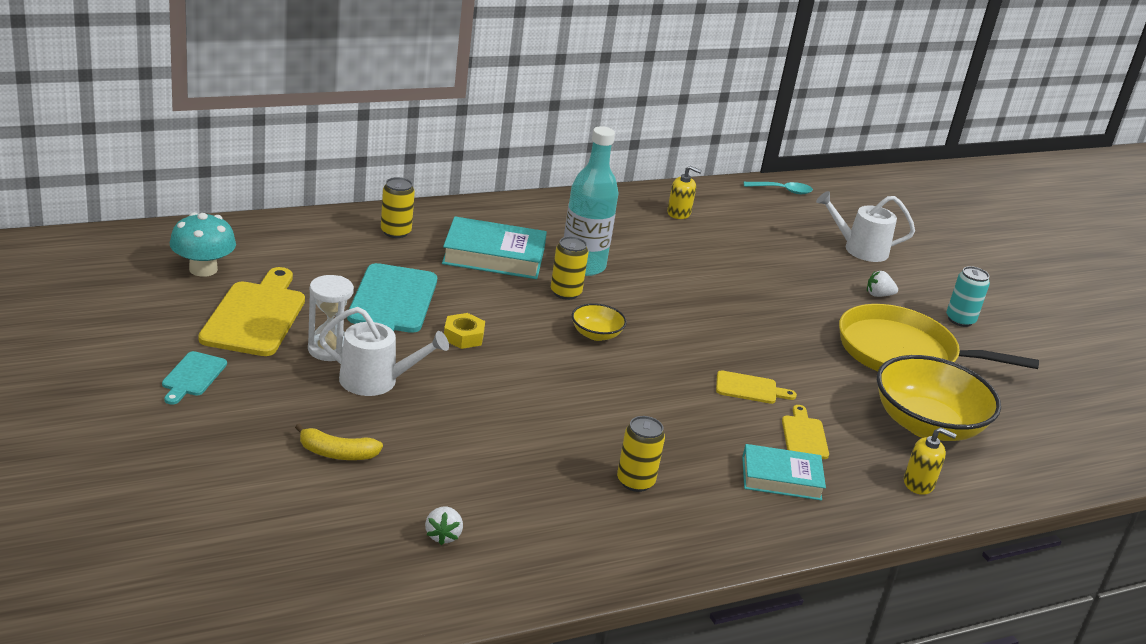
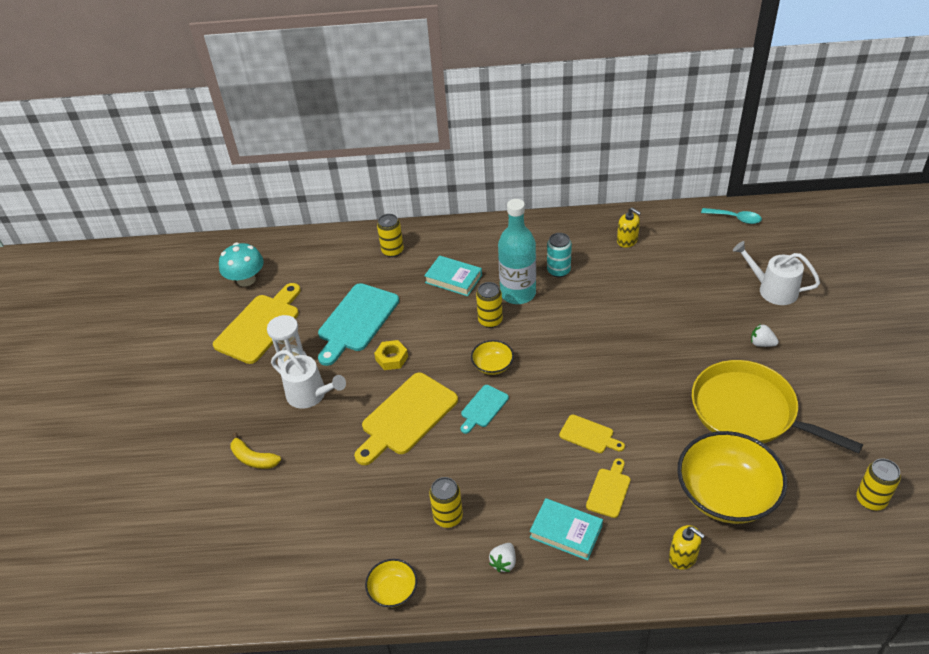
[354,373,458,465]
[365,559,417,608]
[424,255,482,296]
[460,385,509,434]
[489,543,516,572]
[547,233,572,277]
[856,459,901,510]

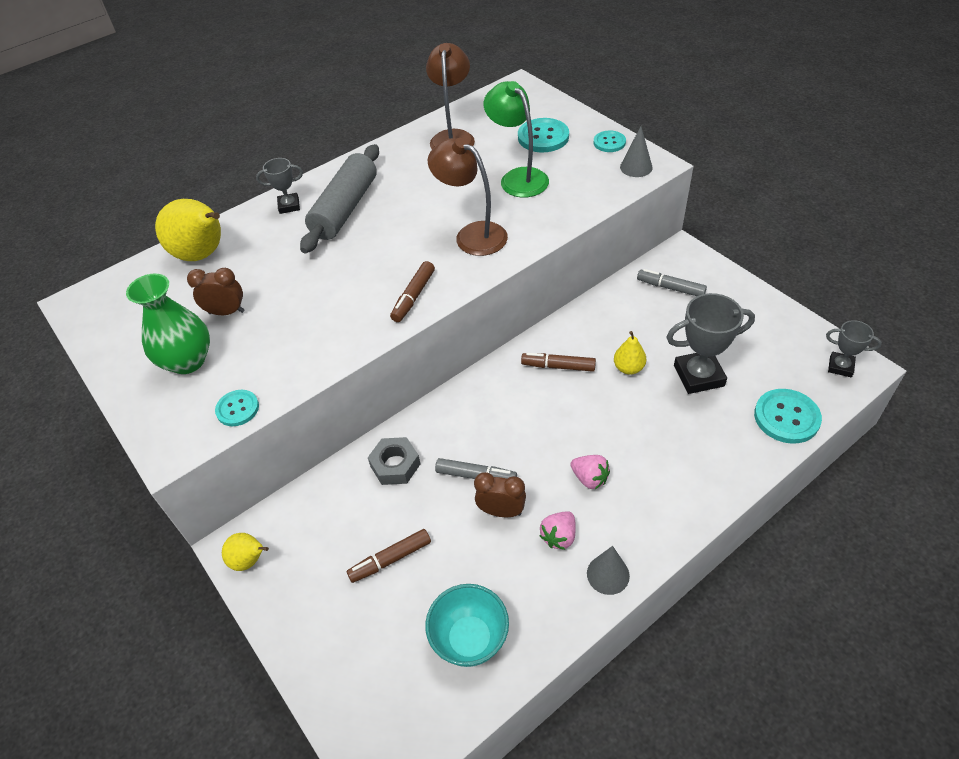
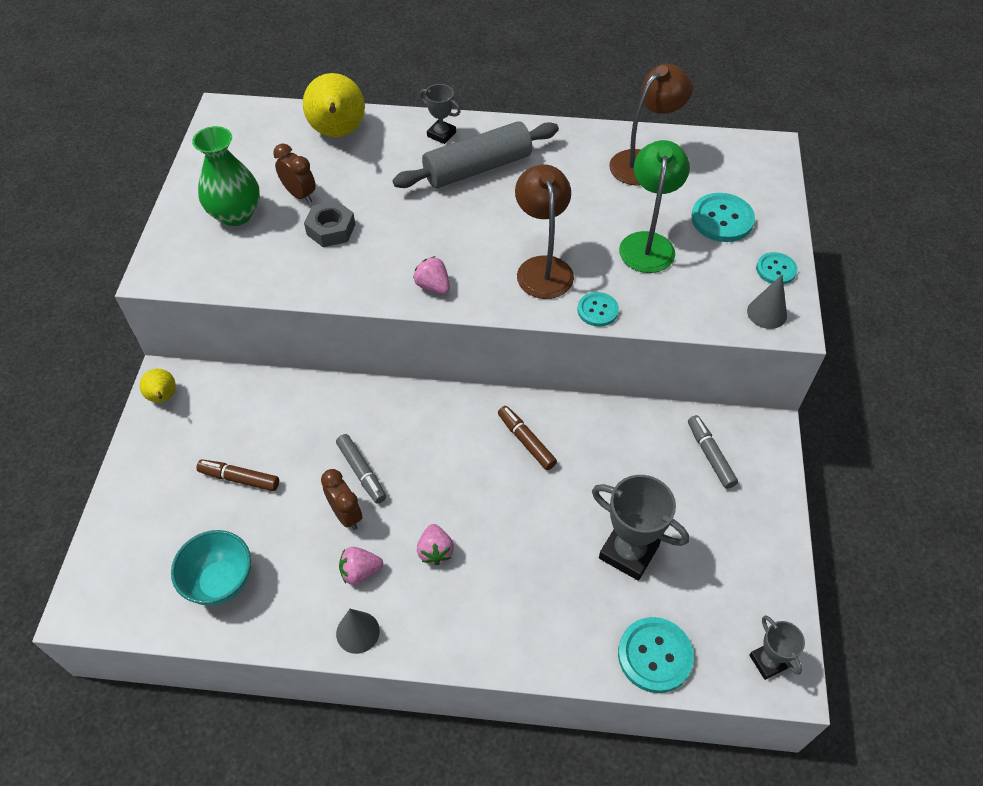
[304,200,355,247]
[413,256,450,294]
[578,292,619,327]
[614,331,646,375] (first image)

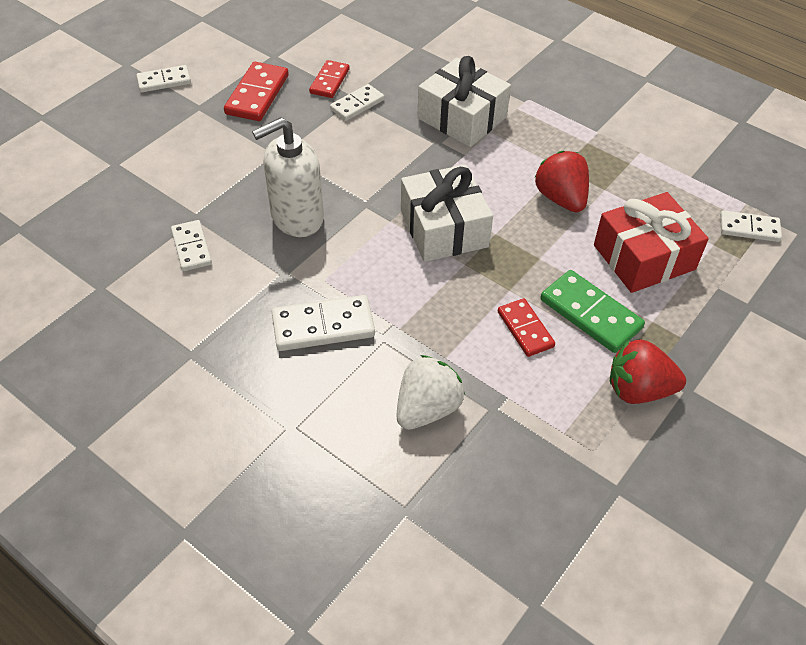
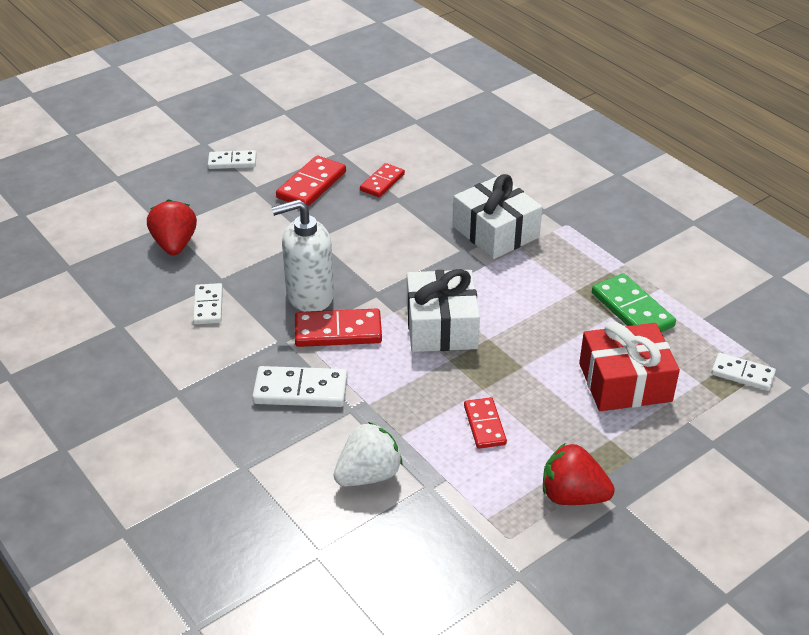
[147,199,197,255]
[295,309,382,347]
[592,273,676,332]
[330,84,384,121] (first image)

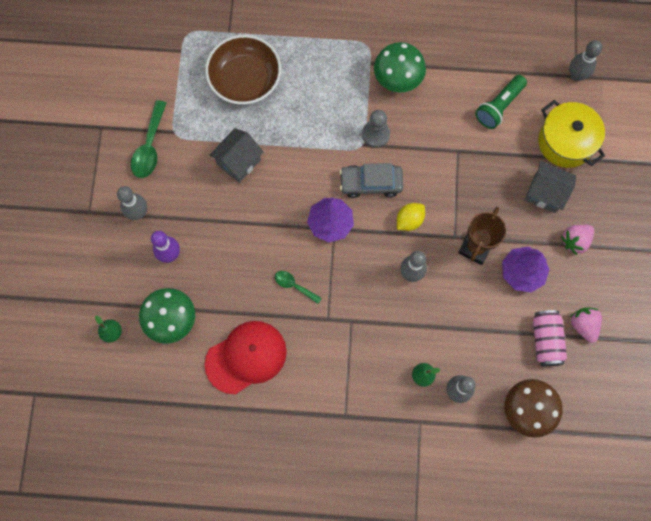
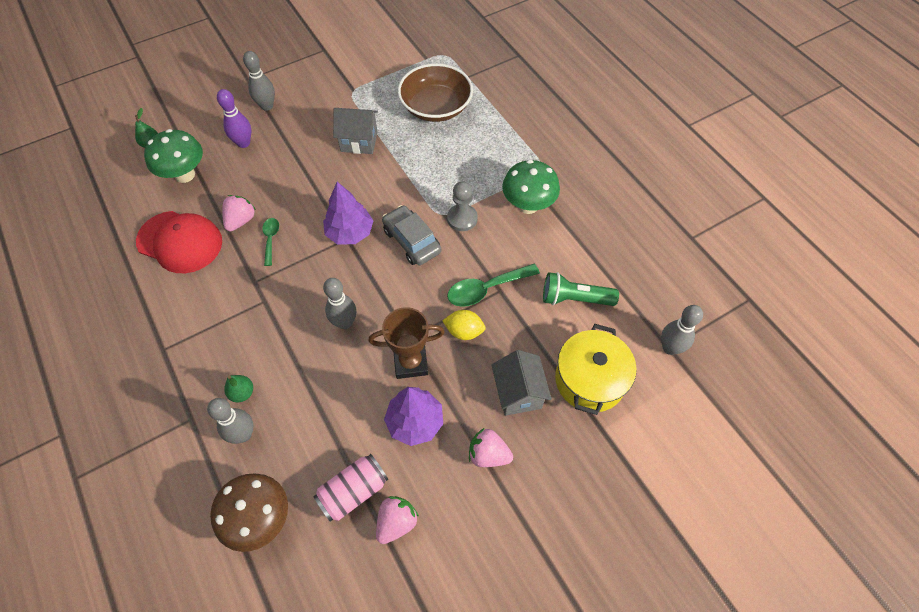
[222,195,256,231]
[442,310,486,340]
[447,264,540,307]

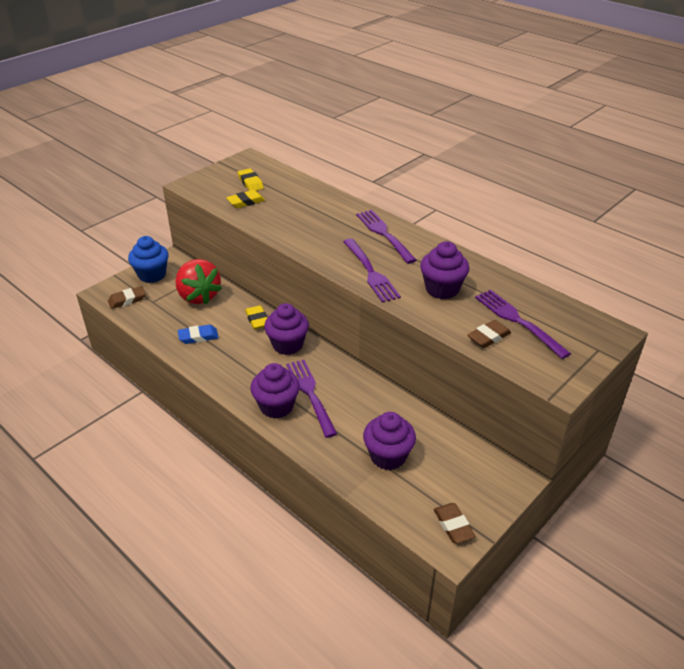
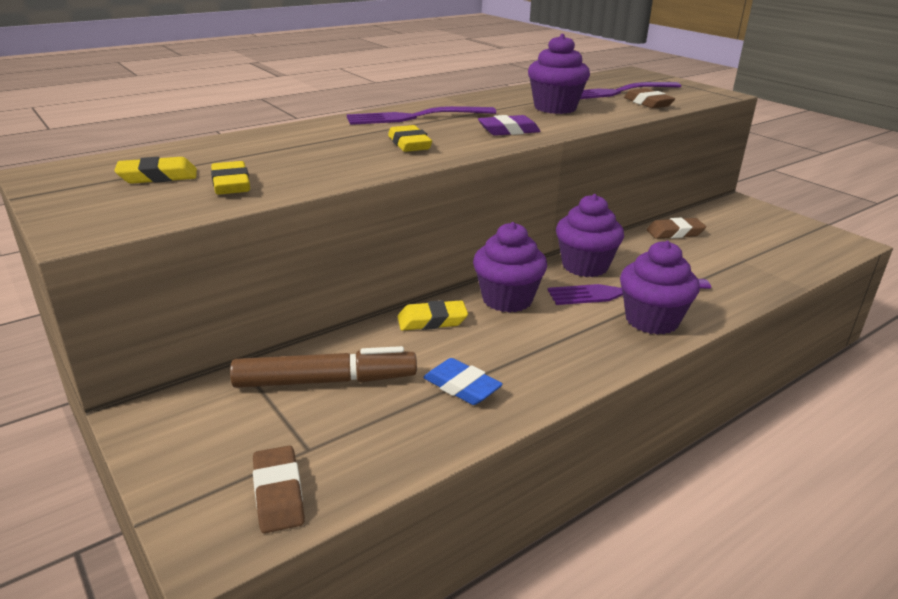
[230,346,417,388]
[388,125,432,152]
[423,358,503,405]
[478,115,541,136]
[556,194,624,277]
[647,218,706,239]
[128,236,169,283] (first image)

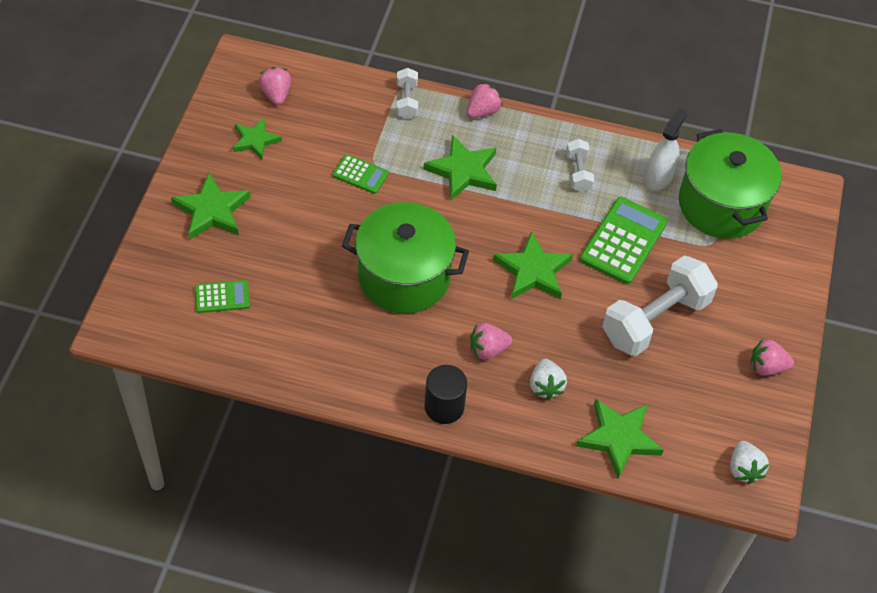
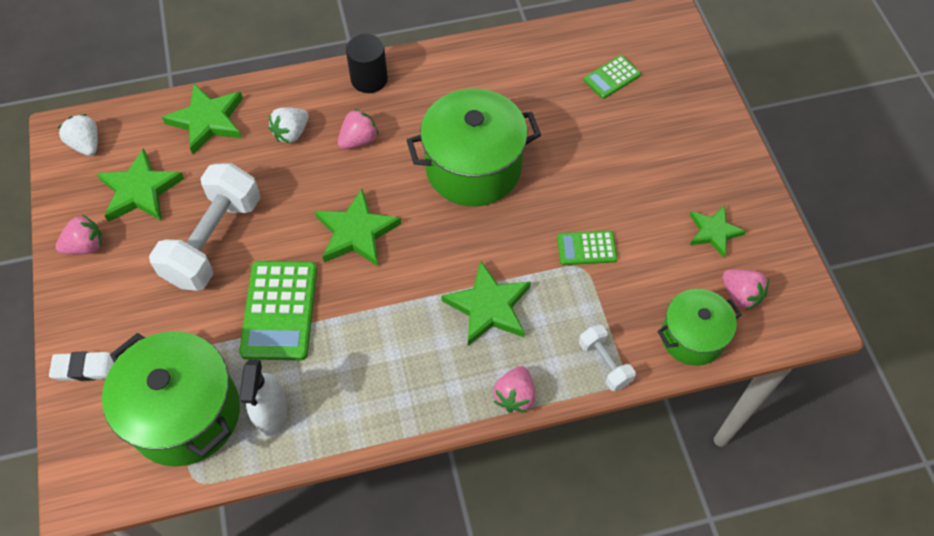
[49,351,118,381]
[97,148,184,222]
[269,107,309,144]
[657,289,742,366]
[566,139,595,192] (first image)

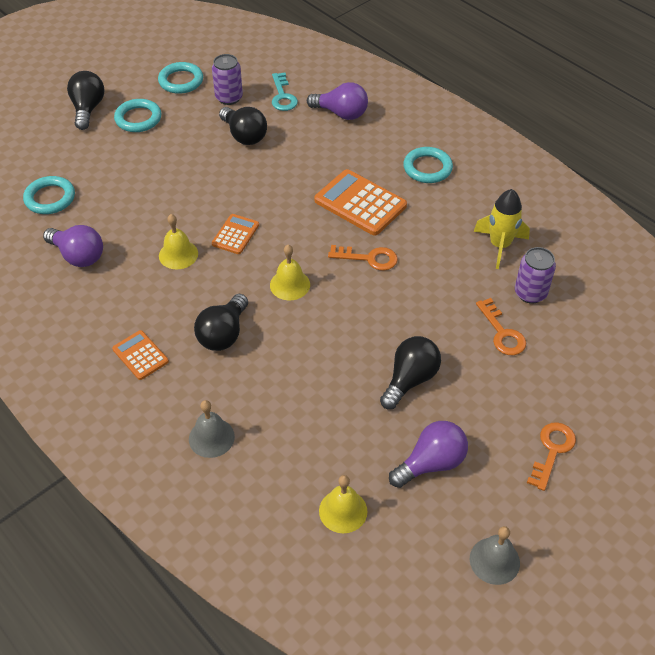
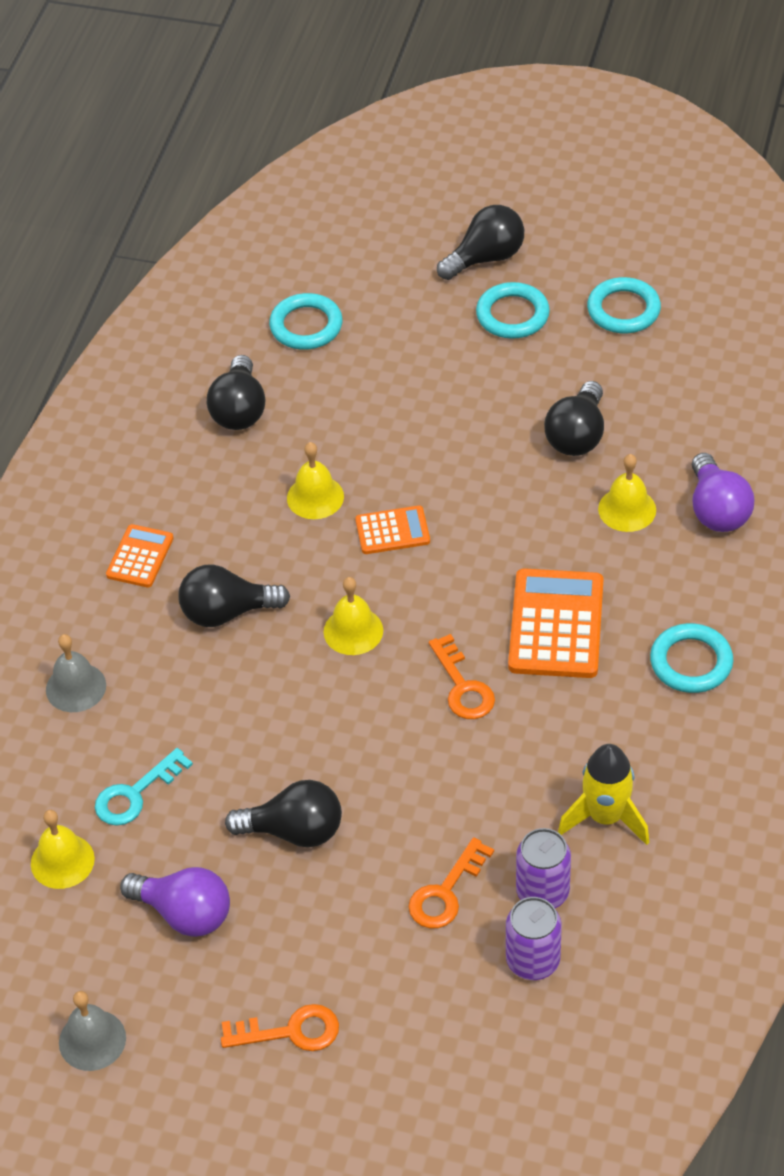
[95,748,193,826]
[207,355,266,430]
[506,897,562,980]
[598,454,656,532]

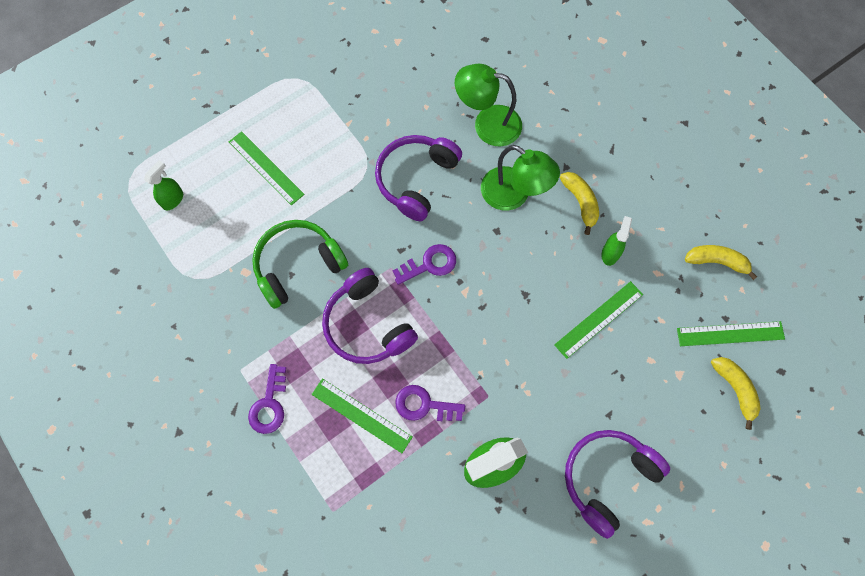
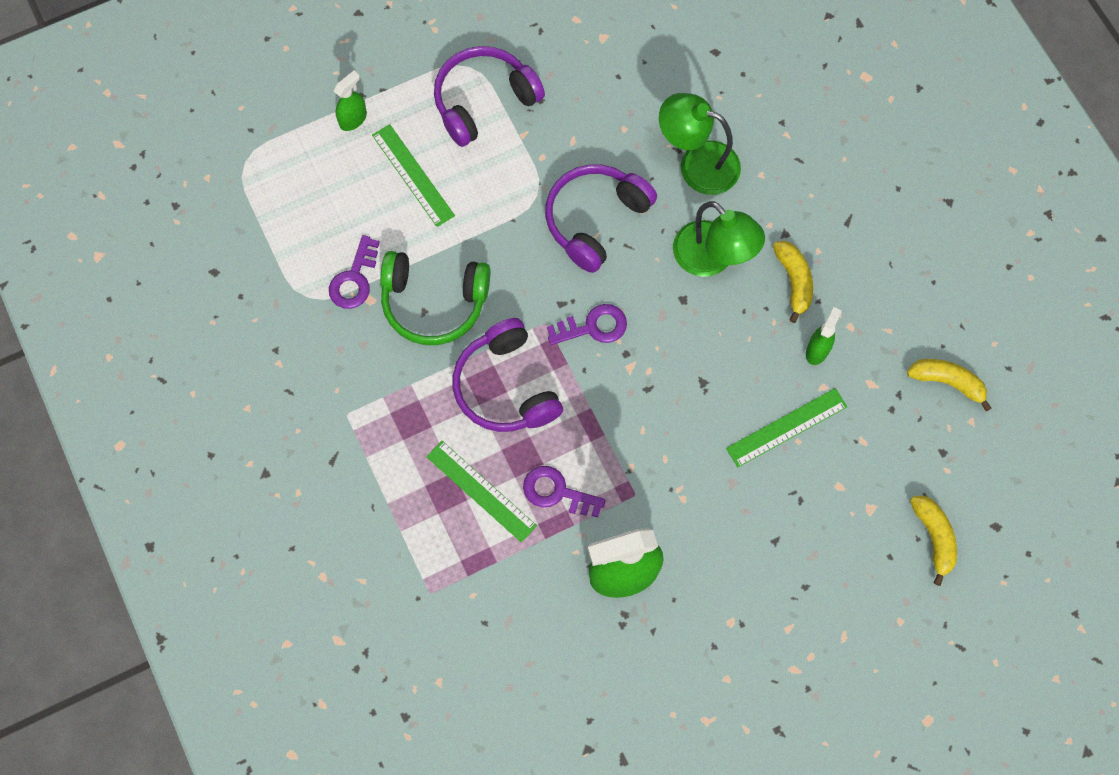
[329,235,380,309]
[334,71,367,131]
[380,251,490,345]
[434,46,545,147]
[677,321,785,346] (first image)

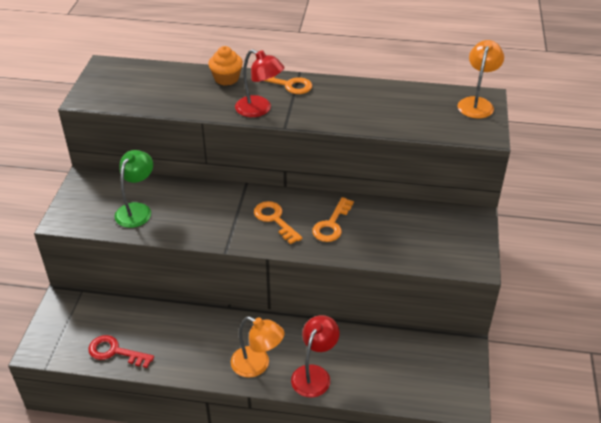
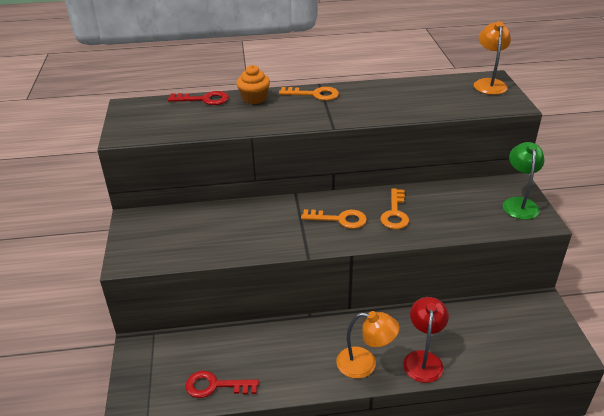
[168,91,229,105]
[301,209,367,229]
[503,142,544,220]
[235,49,284,117] (first image)

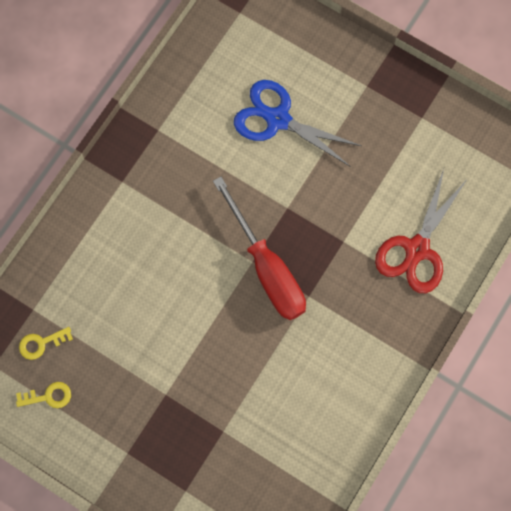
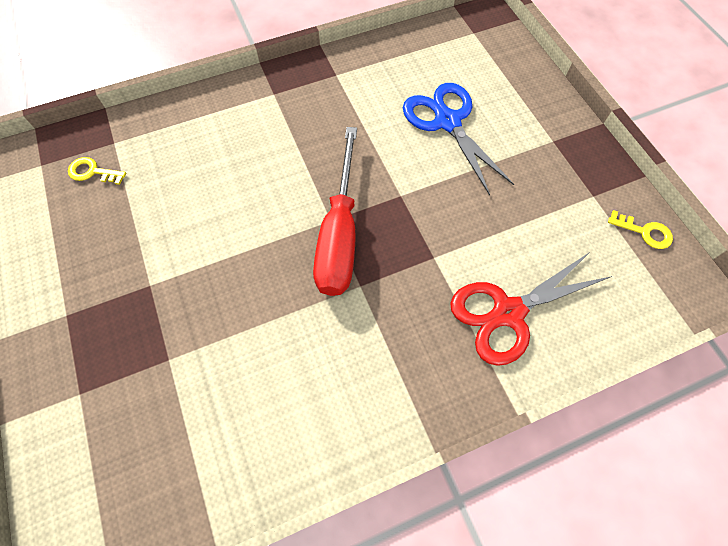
[608,210,673,249]

